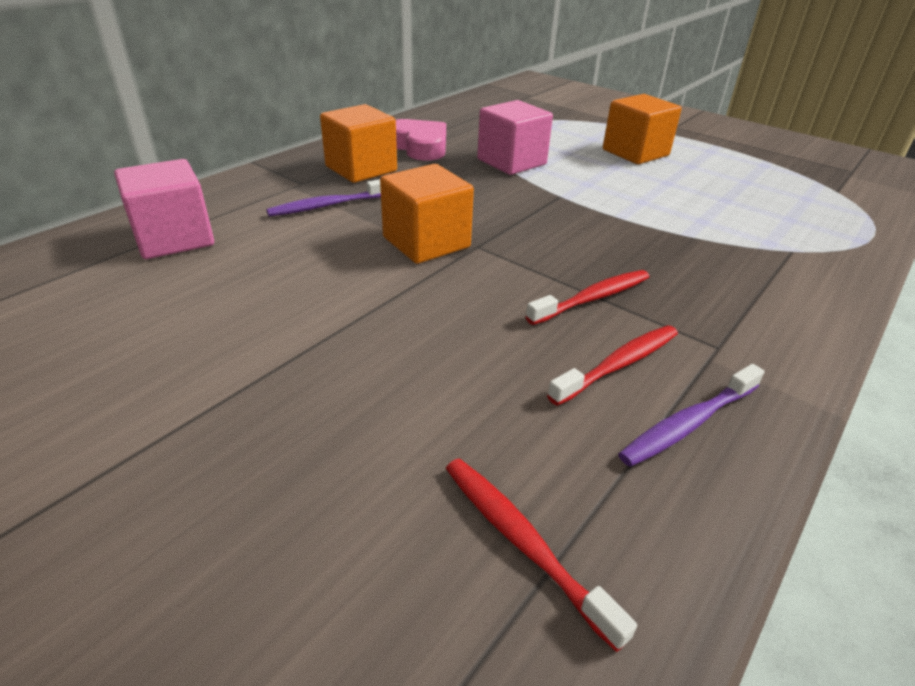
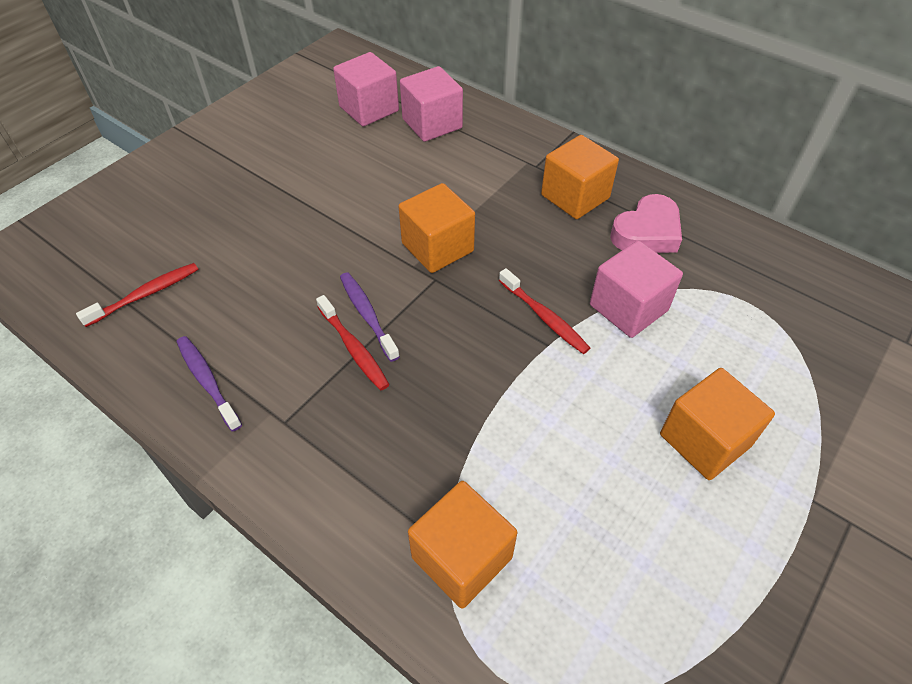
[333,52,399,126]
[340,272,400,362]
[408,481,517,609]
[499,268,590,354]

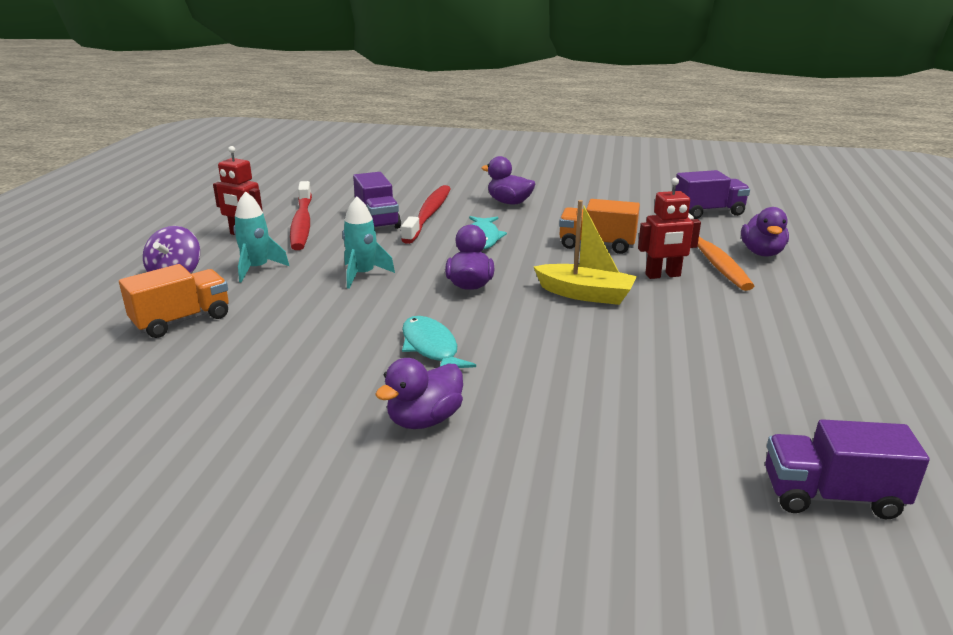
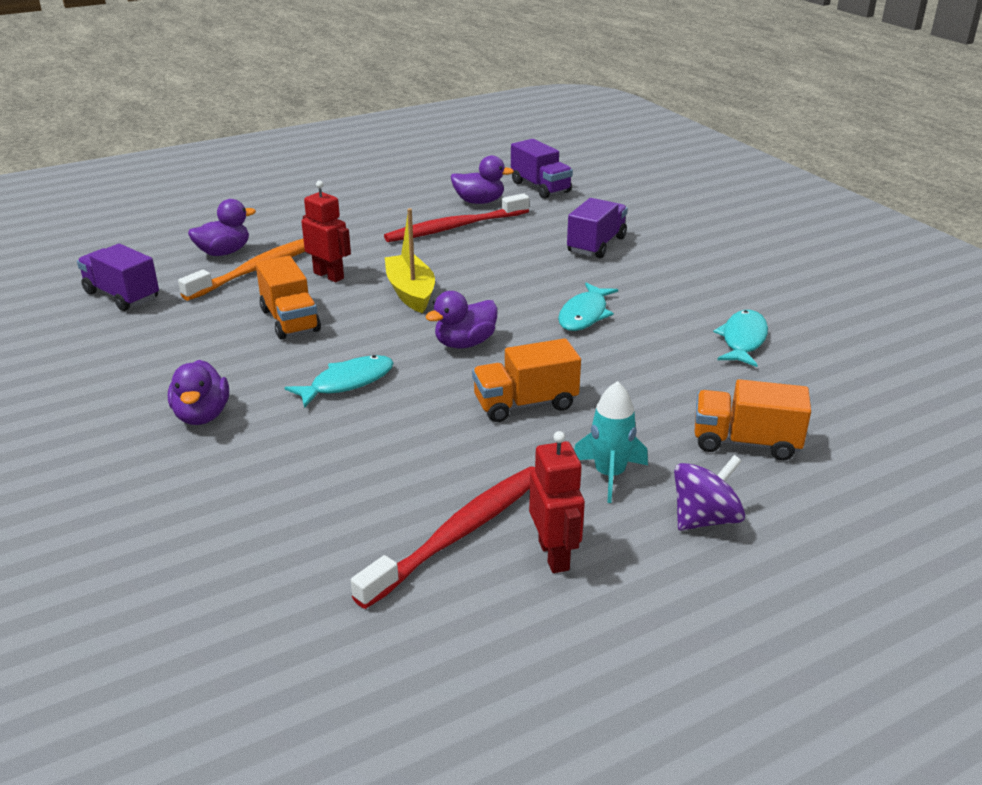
[384,194,529,242]
[451,155,514,204]
[472,338,581,422]
[567,198,628,258]
[713,310,768,367]

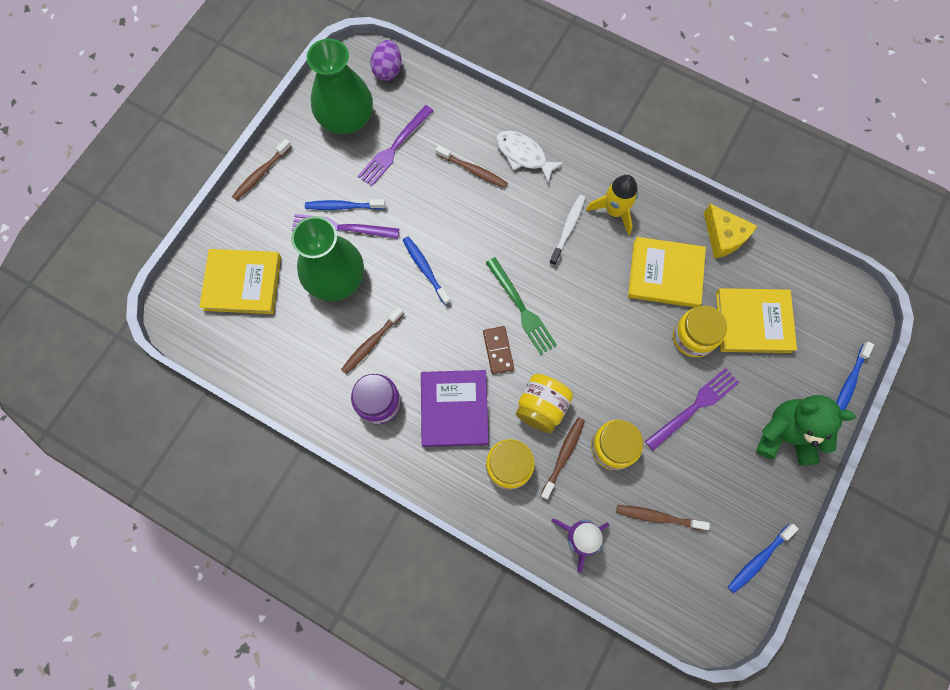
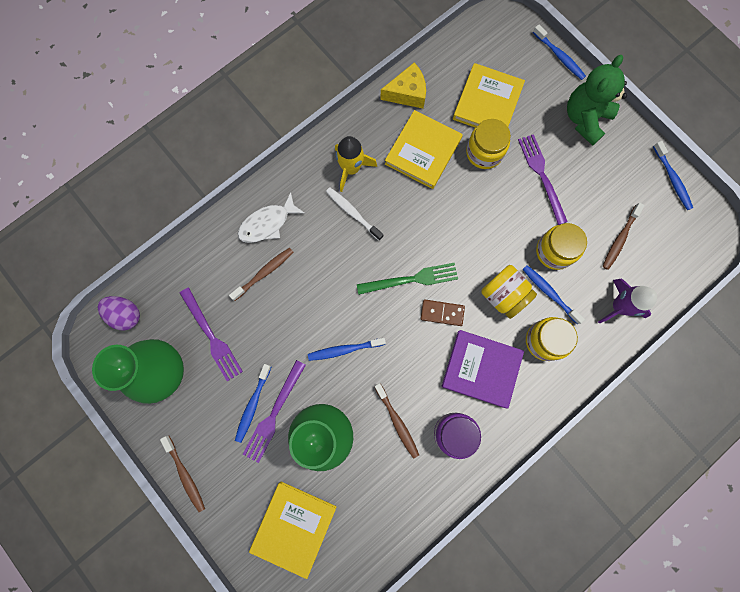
[522,265,585,324]

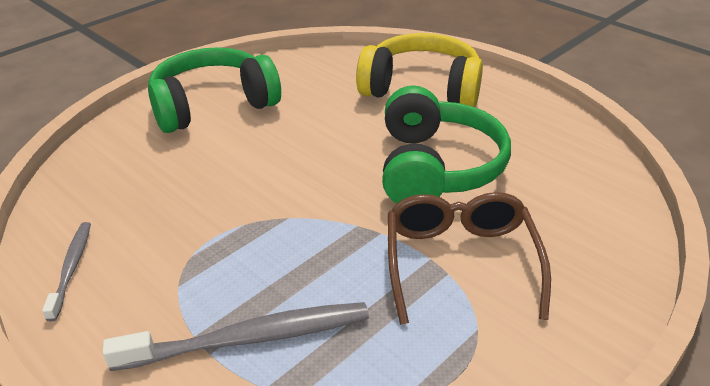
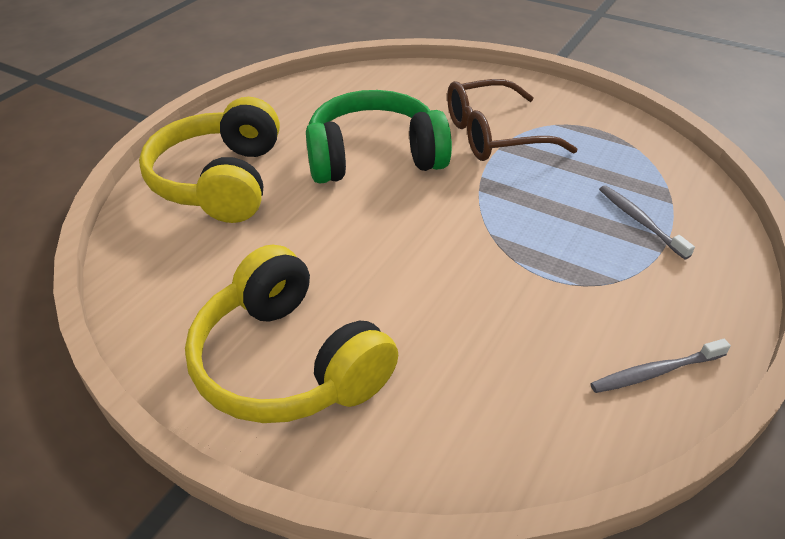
[185,244,398,423]
[599,185,695,259]

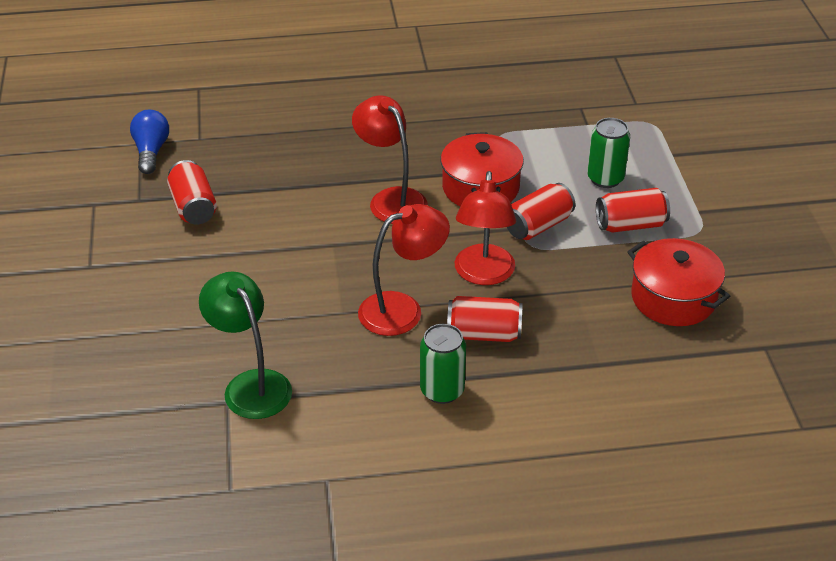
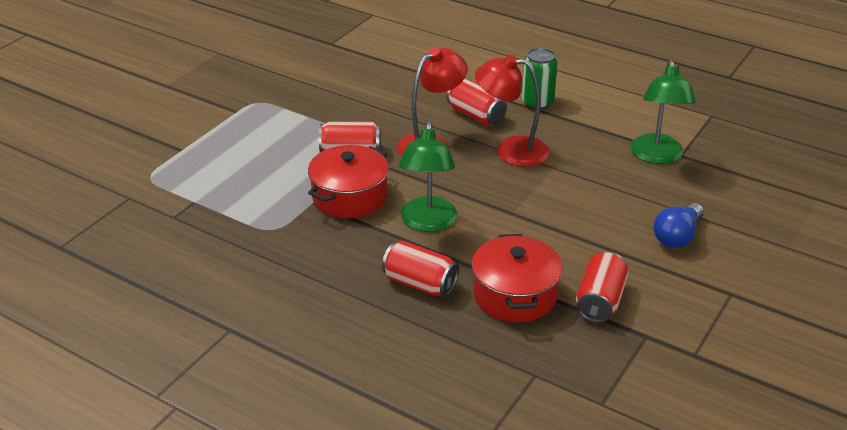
[382,241,459,296]
[399,121,457,232]
[472,234,563,322]
[653,203,704,248]
[587,118,630,188] (first image)

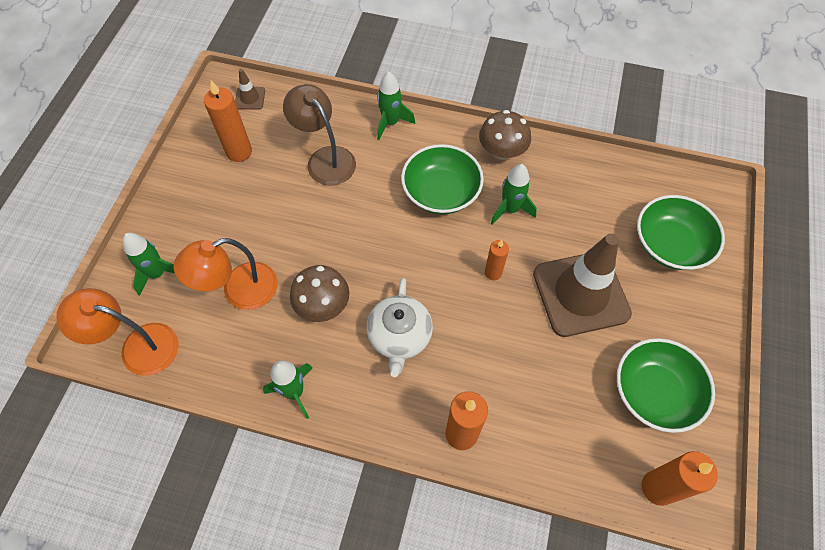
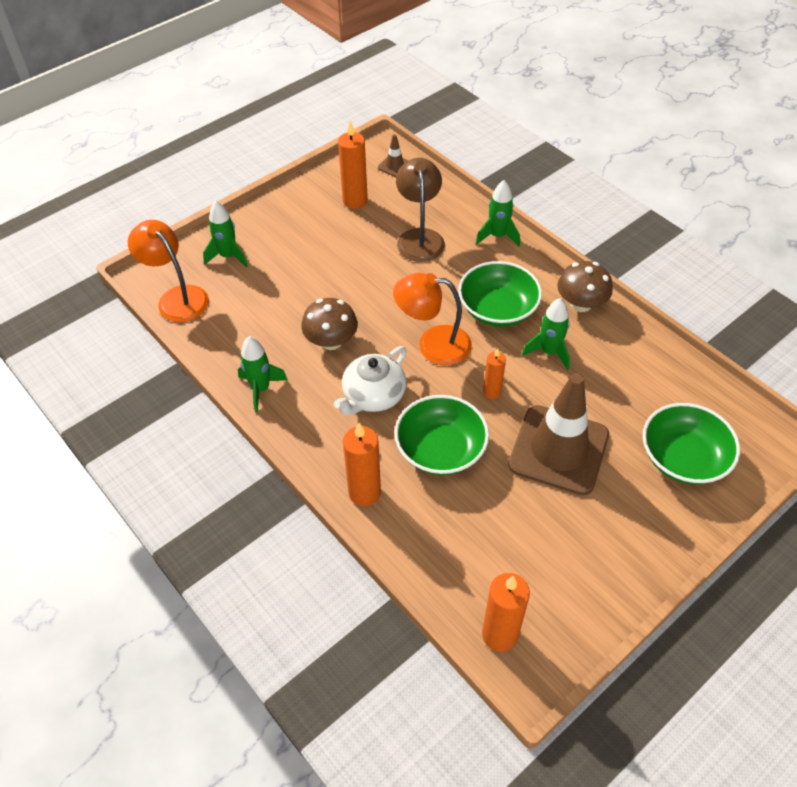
[393,273,472,365]
[395,395,489,475]

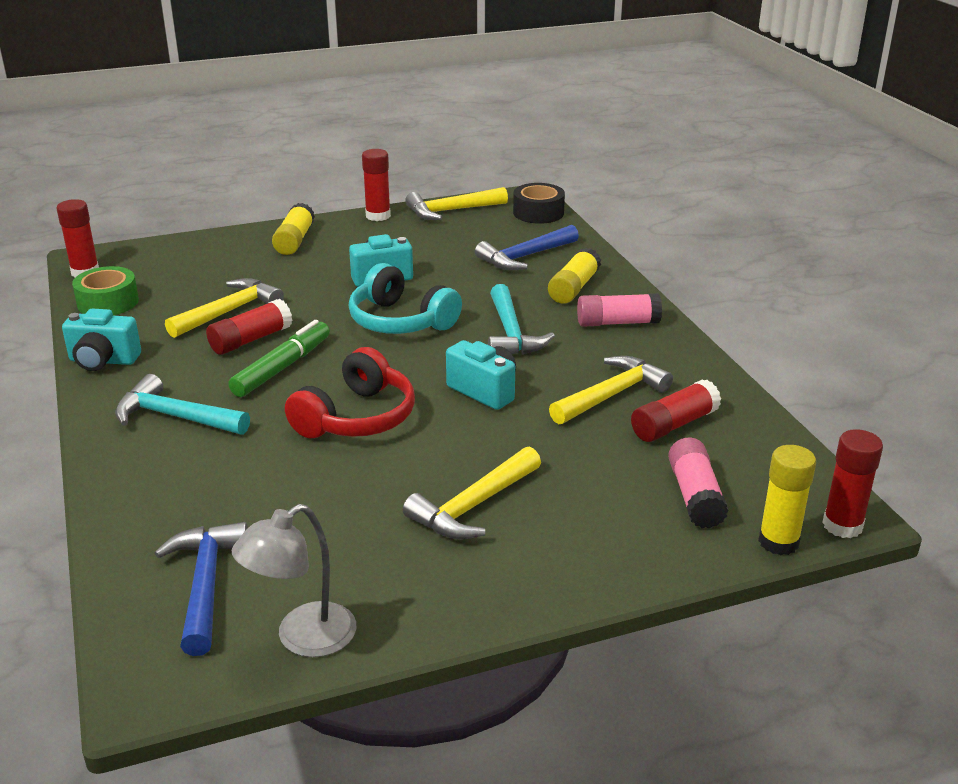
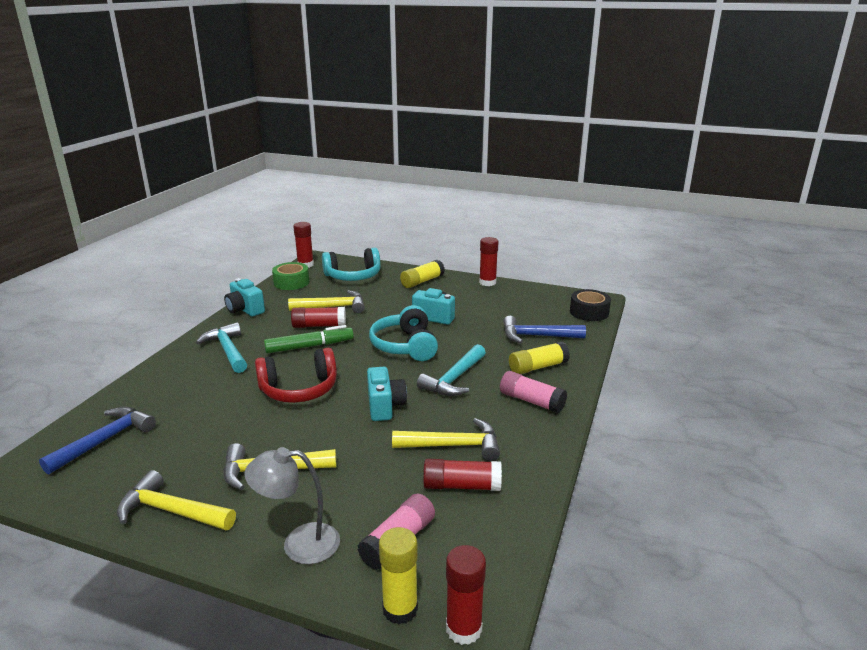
[117,470,236,530]
[244,447,340,564]
[322,248,380,281]

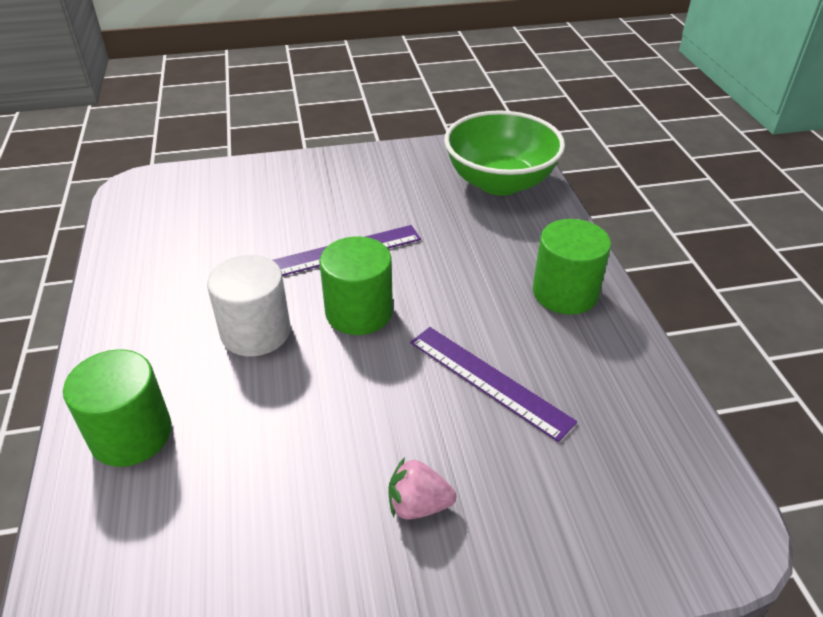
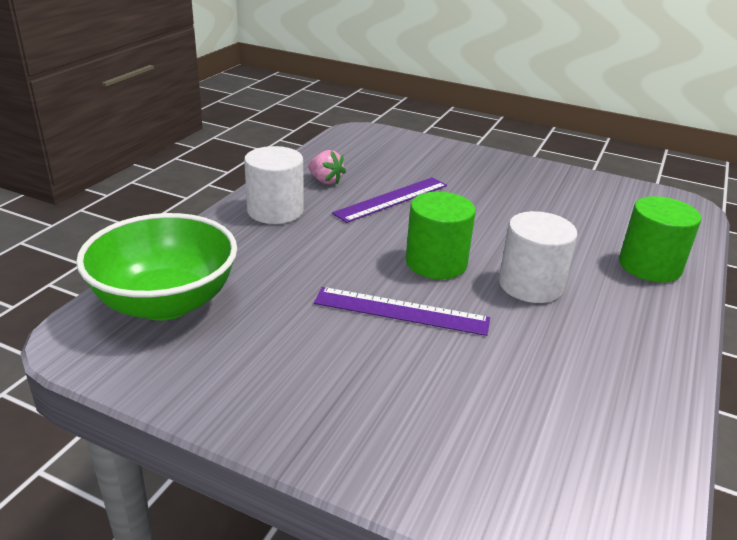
[244,146,304,224]
[308,150,346,185]
[332,177,447,223]

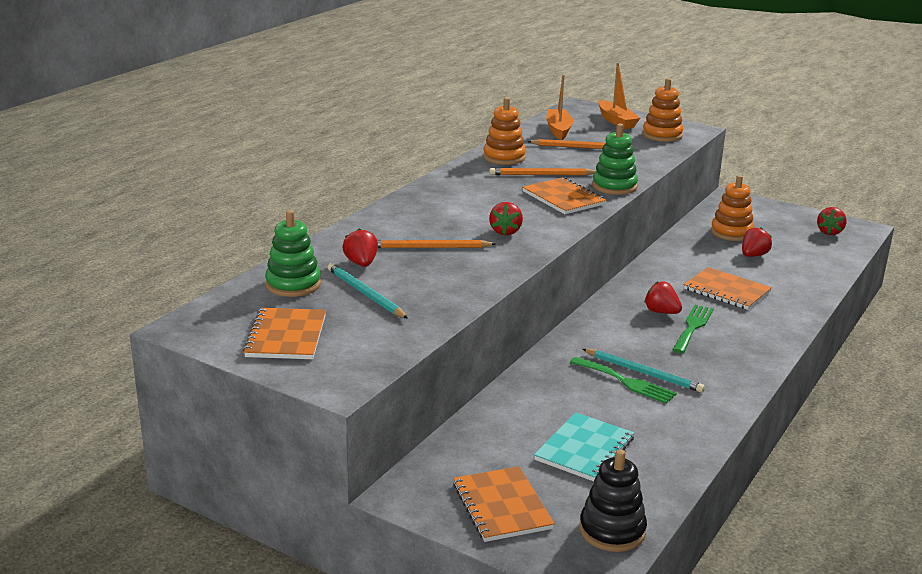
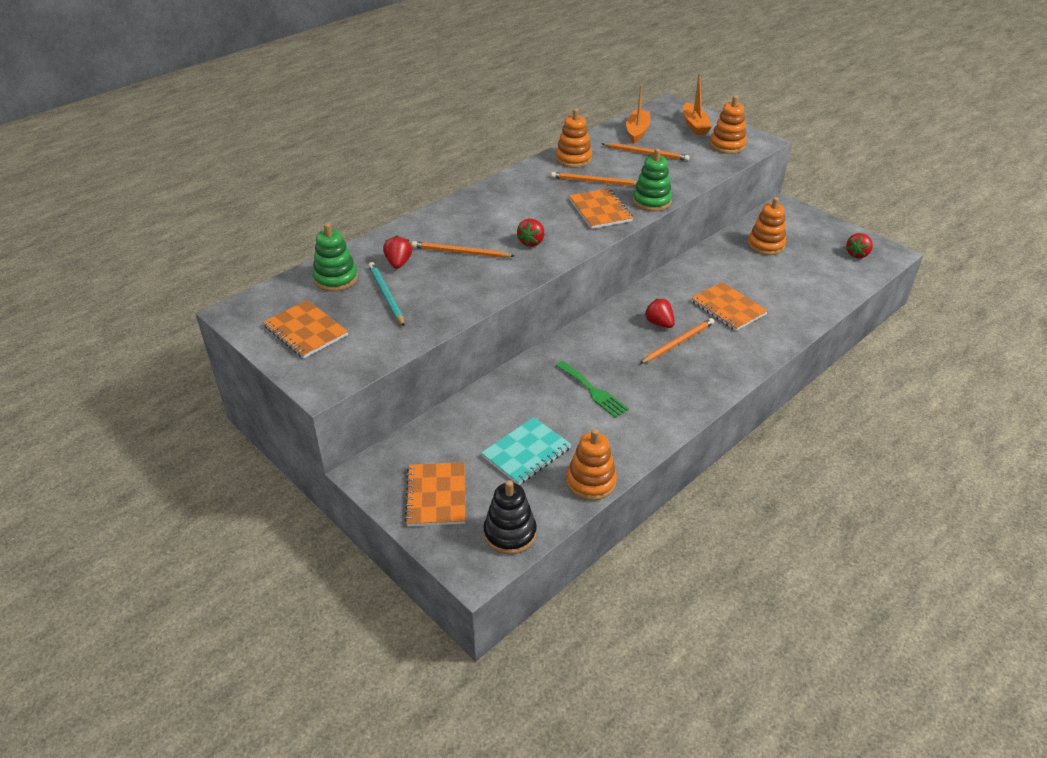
[263,300,348,358]
[566,429,617,501]
[640,318,714,364]
[583,349,705,393] (first image)
[742,227,772,257] (first image)

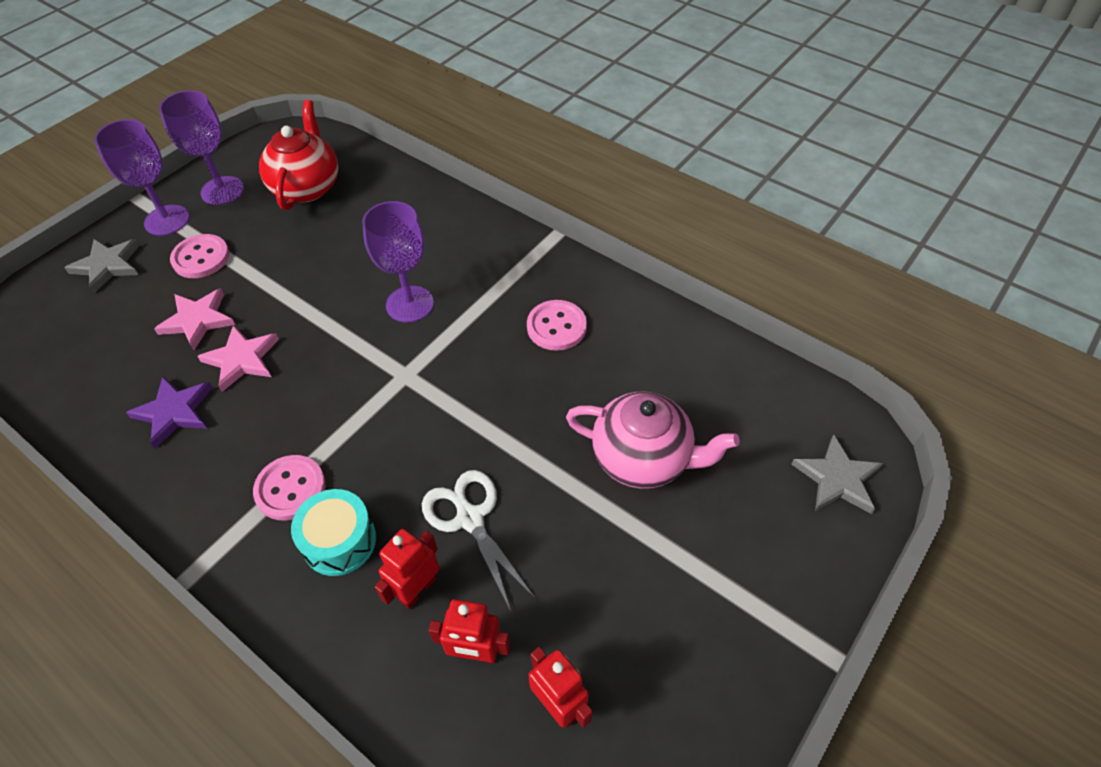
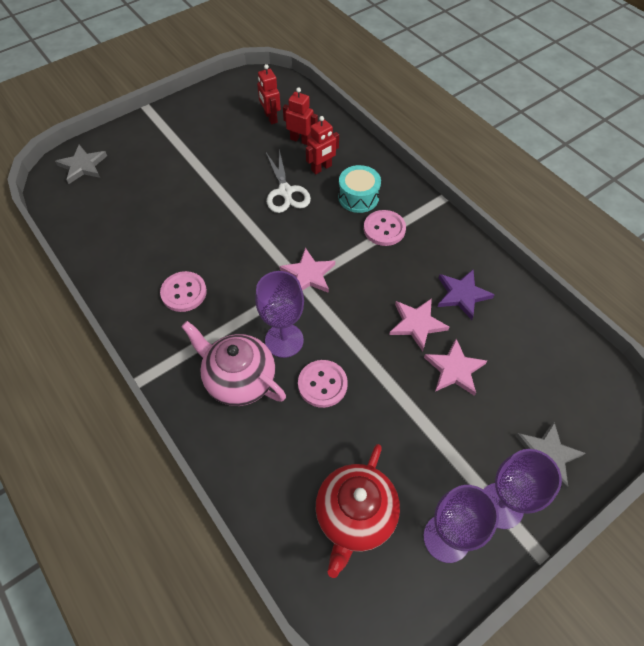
[181,321,286,406]
[279,248,335,293]
[298,360,348,408]

